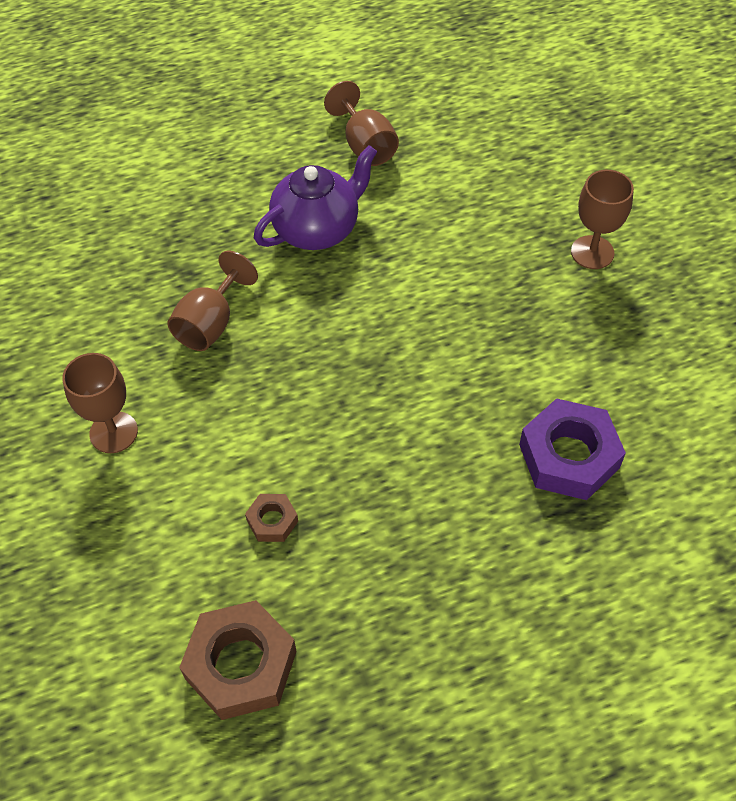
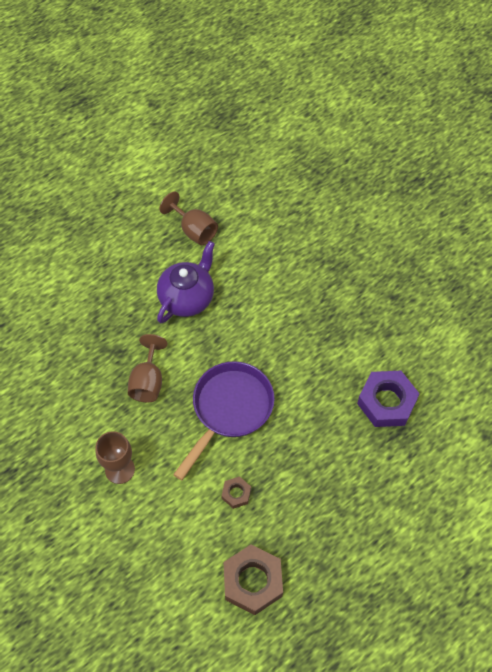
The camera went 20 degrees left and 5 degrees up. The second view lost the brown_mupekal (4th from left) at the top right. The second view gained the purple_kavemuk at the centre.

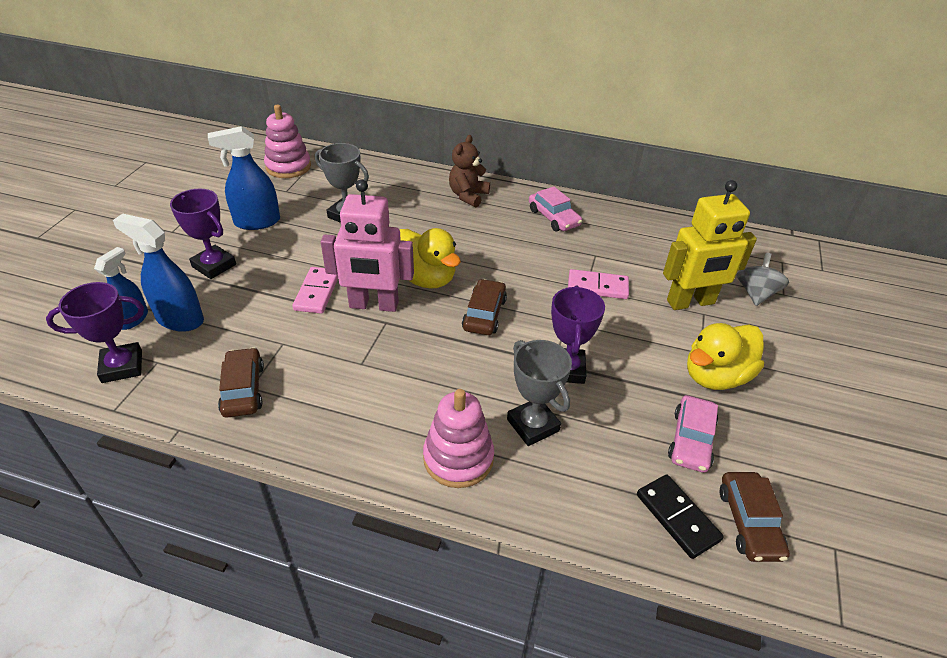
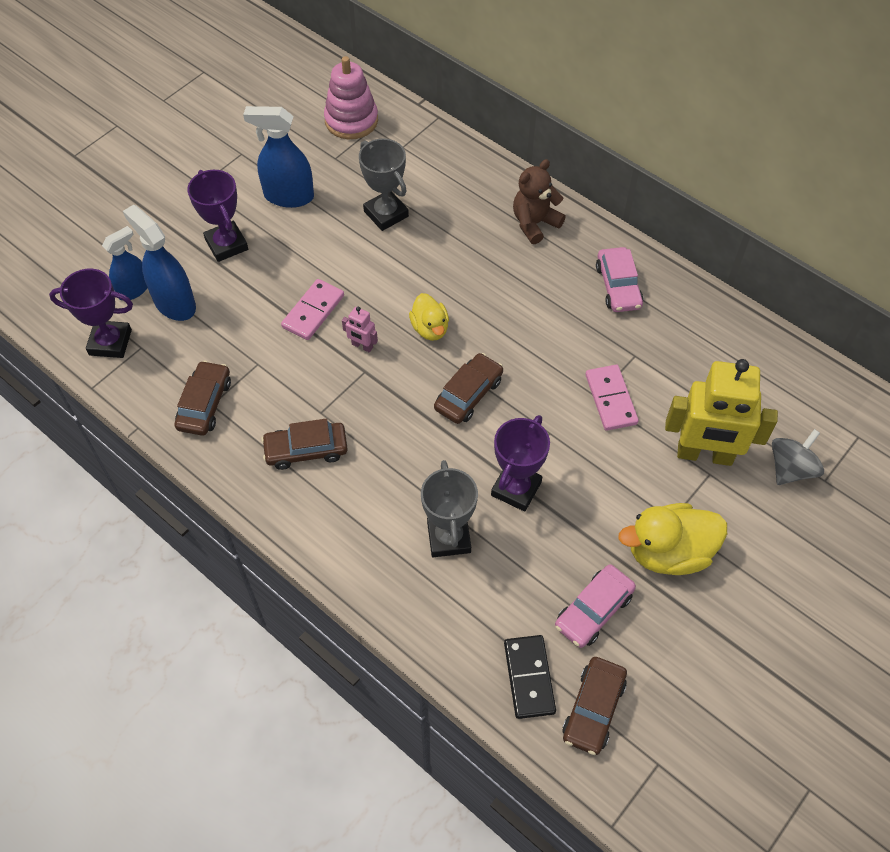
The camera went 25 degrees right and 15 degrees up. The second view lost the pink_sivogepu (2nd from left) at the centre. The second view gained the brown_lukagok (2nd from left) at the centre. The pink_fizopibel (2nd from left) at the centre ended up facing another way, 45 degrees clockwise from before. The size of the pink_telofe at the centre changed by a factor of 0.41. The size of the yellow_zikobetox (1st from left) at the centre changed by a factor of 0.60.

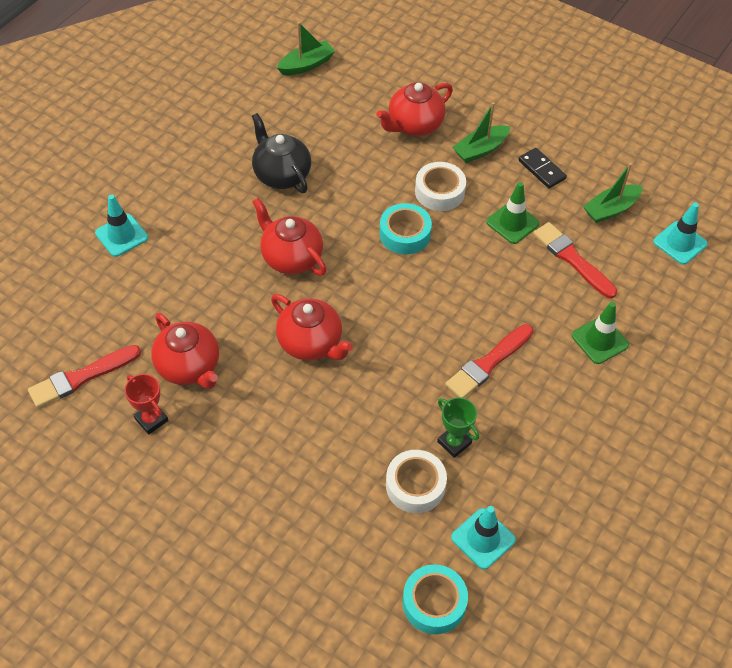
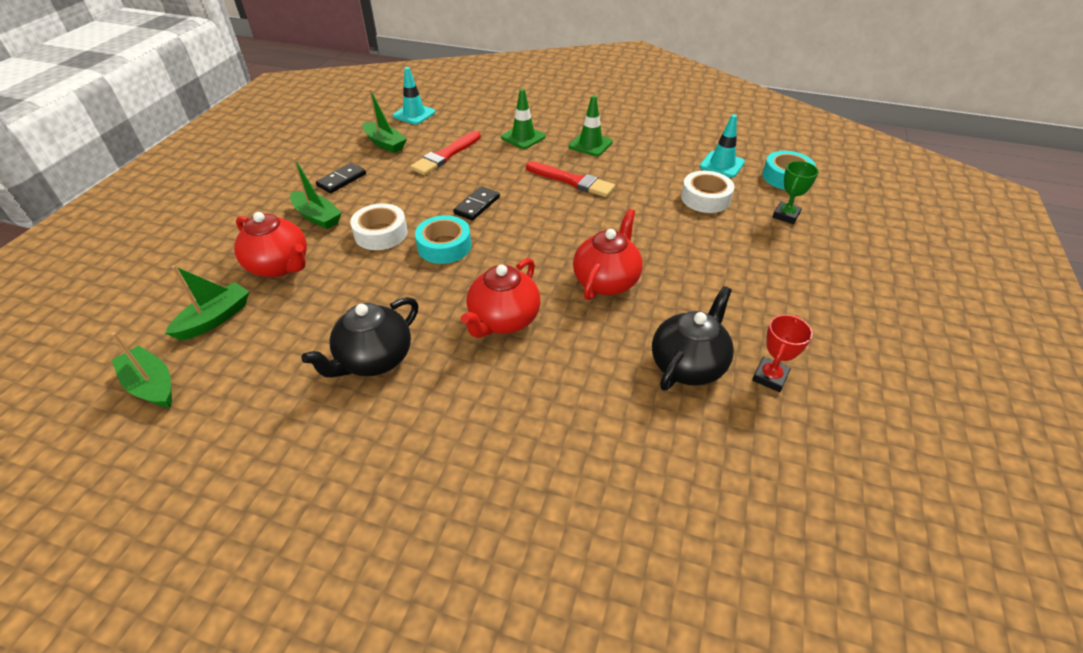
The camera went 105 degrees left and 10 degrees down. The second view lost the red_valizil (1st from left) at the middle left. The second view lost the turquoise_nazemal (1st from left) at the middle left. The second view gained the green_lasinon (2nd from left) at the middle left. The second view gained the black_fizopibel (2nd from left) at the top centre. The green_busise ended up elsewhere, having gone from the centre to the top right. The green_nazemal (1st from left in the first image) ended up elsewhere, having gone from the top right to the top centre. What was the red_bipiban (1st from left) at the middle left turned into the black_bipiban (2nd from left) at the centre.

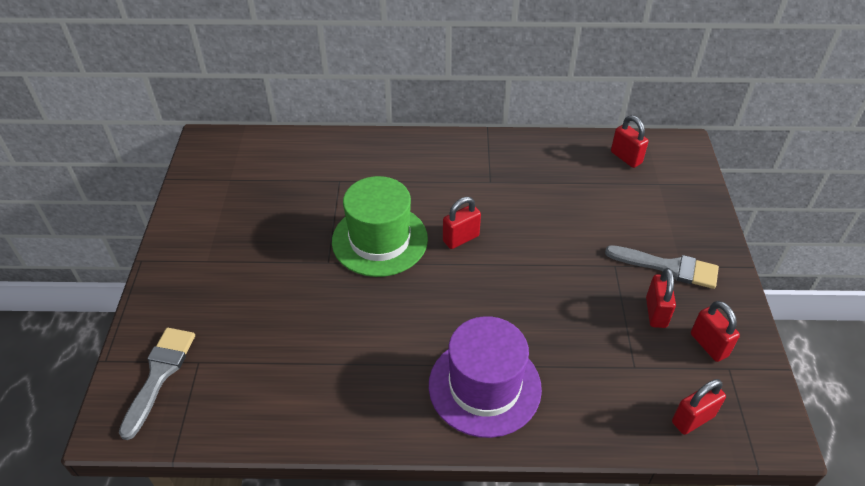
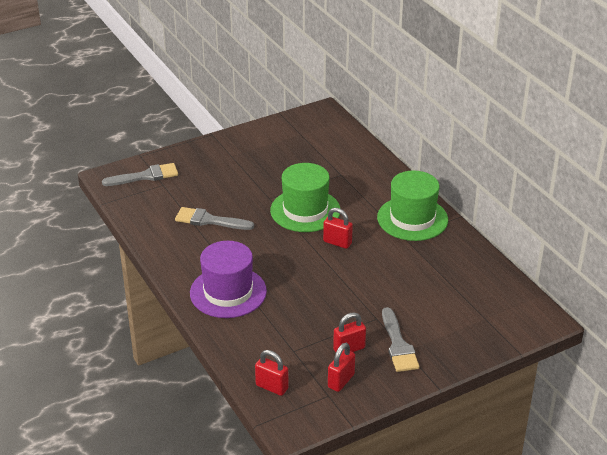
The camera went 60 degrees right and 10 degrees down. The second view lost the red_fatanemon (2nd from left) at the top right. The second view gained the grey_valizil (2nd from left) at the centre. The second view gained the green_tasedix (2nd from left) at the middle right.

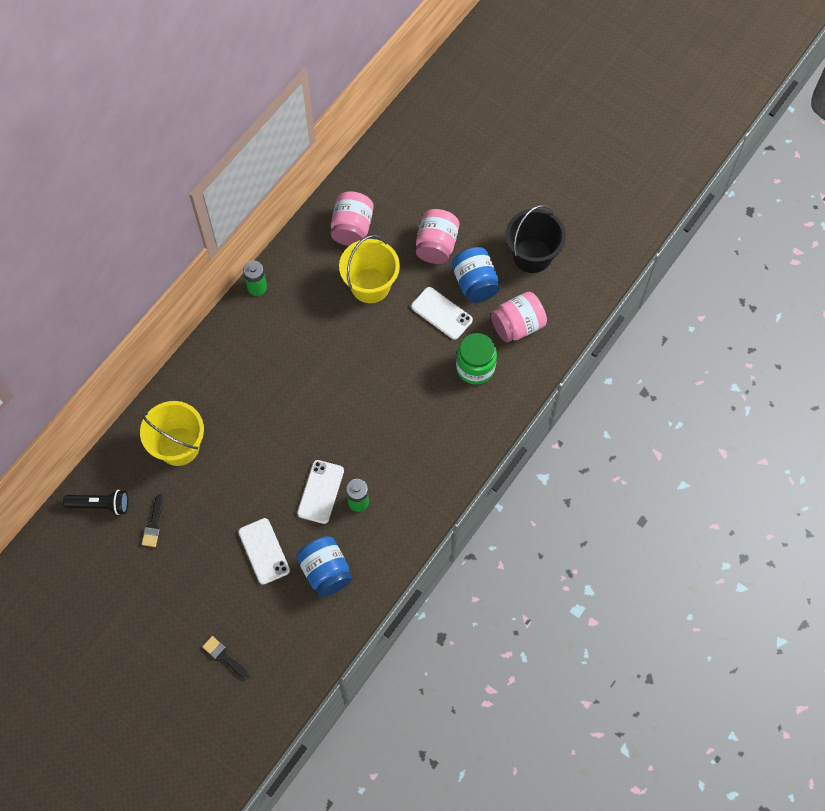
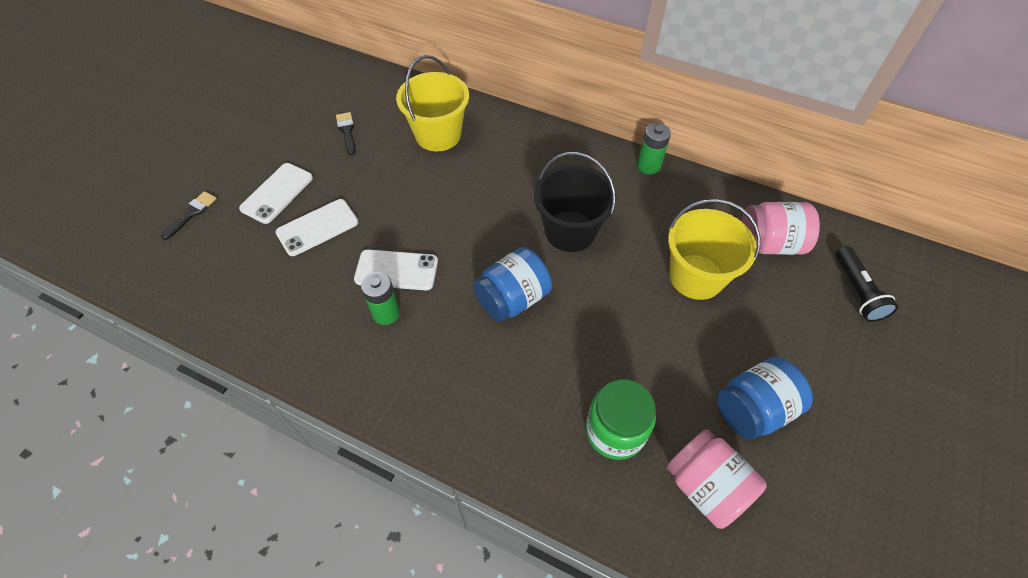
The camera went 80 degrees right and 10 degrees down. The second view lost the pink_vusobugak (2nd from left) at the top centre. The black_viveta ended up elsewhere, having gone from the middle left to the middle right. The blue_vusobugak (1st from left) ended up elsewhere, having gone from the bottom centre to the centre. The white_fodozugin (3rd from left in the first image) ended up elsewhere, having gone from the centre to the middle left. The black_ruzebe ended up elsewhere, having gone from the top centre to the centre. The black_valizil (1st from left in the first image) at the middle left ended up facing another way, 75 degrees clockwise from before.

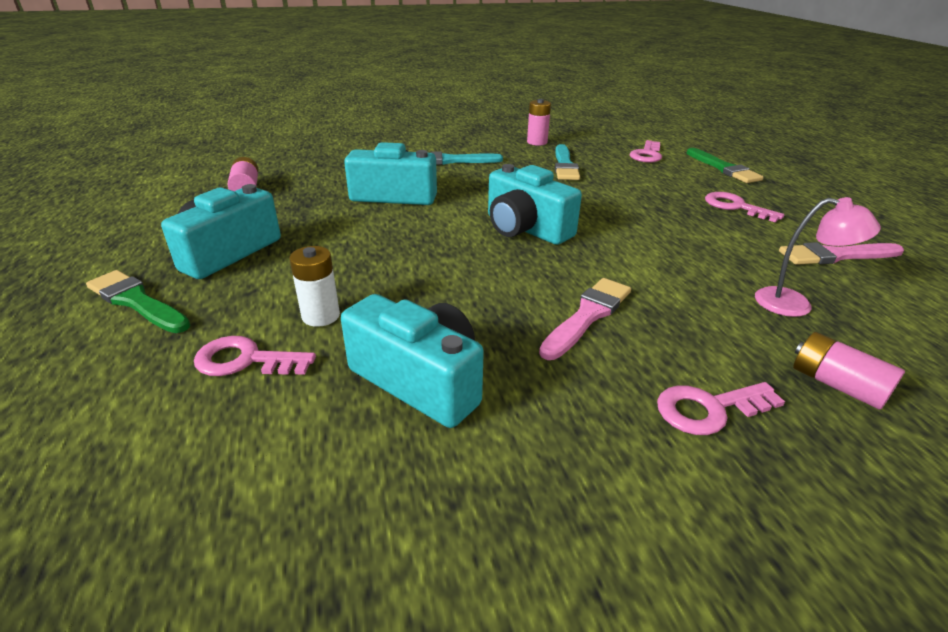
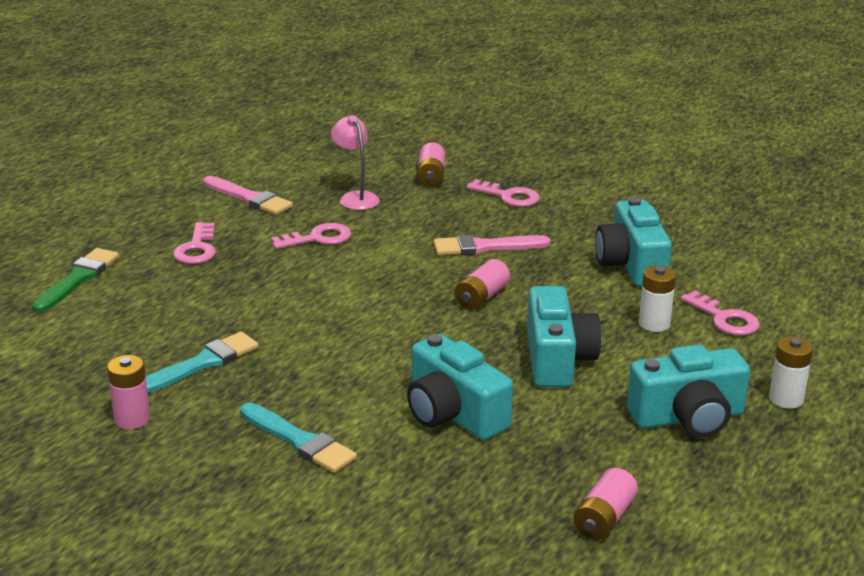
The camera went 135 degrees left and 5 degrees down. The second view gained the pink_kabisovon (3rd from left) at the centre. The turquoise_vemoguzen (4th from left in the first image) ended up elsewhere, having gone from the top centre to the centre. The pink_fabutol (2nd from left) ended up elsewhere, having gone from the top right to the centre. Where the green_valizil (1st from left) stood at the middle left, the white_kabisovon (2nd from left) came to stand at the middle right.

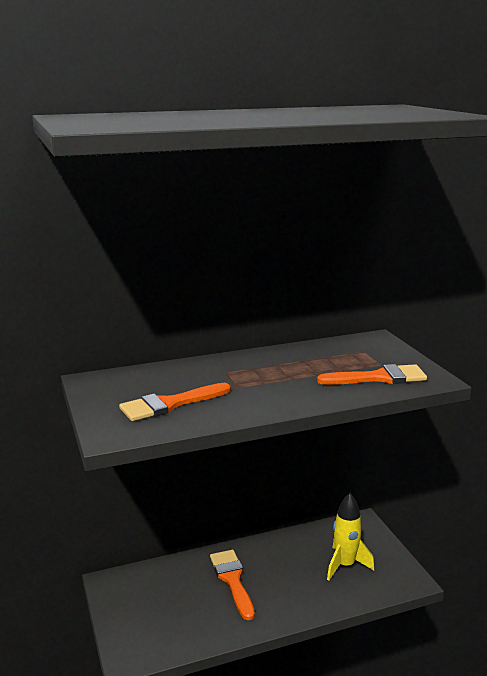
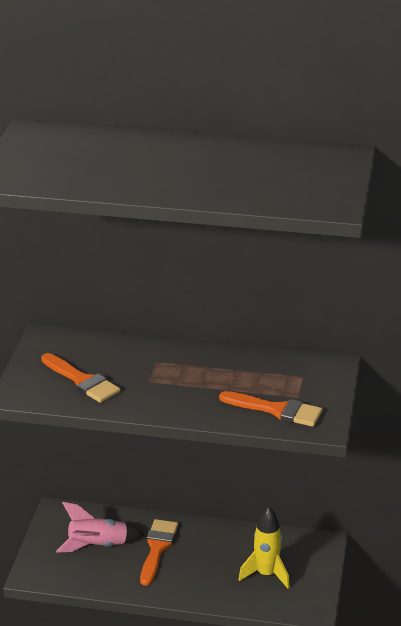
The camera went 30 degrees right and 10 degrees up. The second view gained the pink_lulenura at the bottom left. The orange_valizil (1st from left) at the centre ended up facing another way, 135 degrees counterclockwise from before.

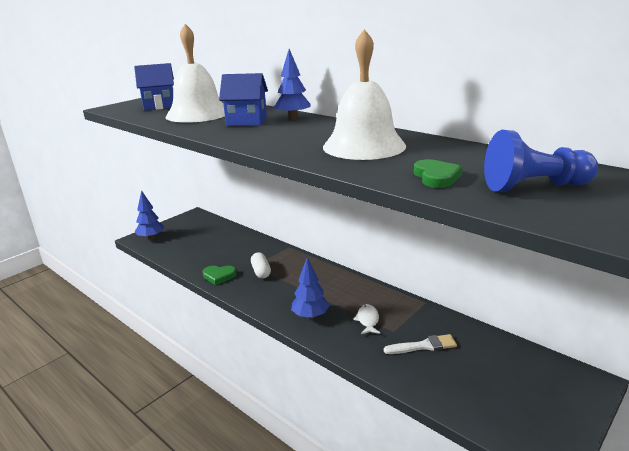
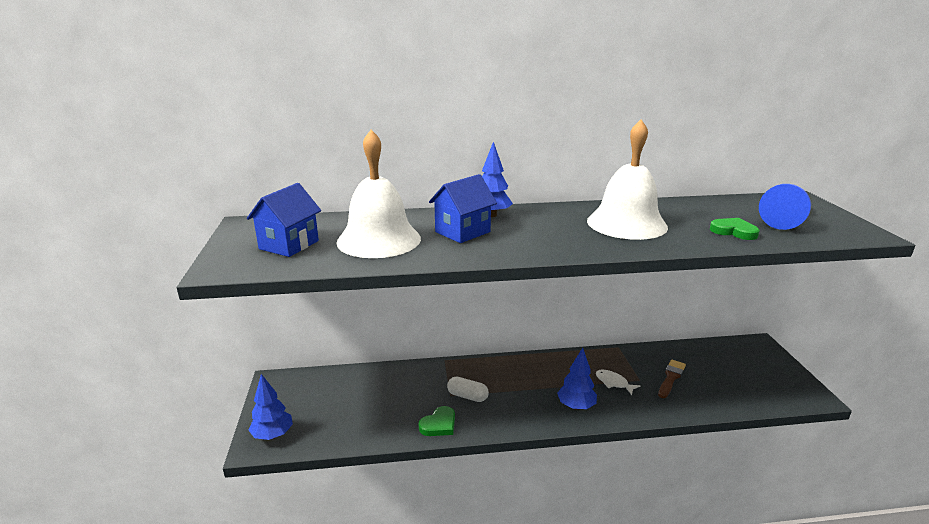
The camera went 50 degrees left and 0 degrees up. What was the white_valizil at the bottom right turned into the brown_valizil at the bottom right.

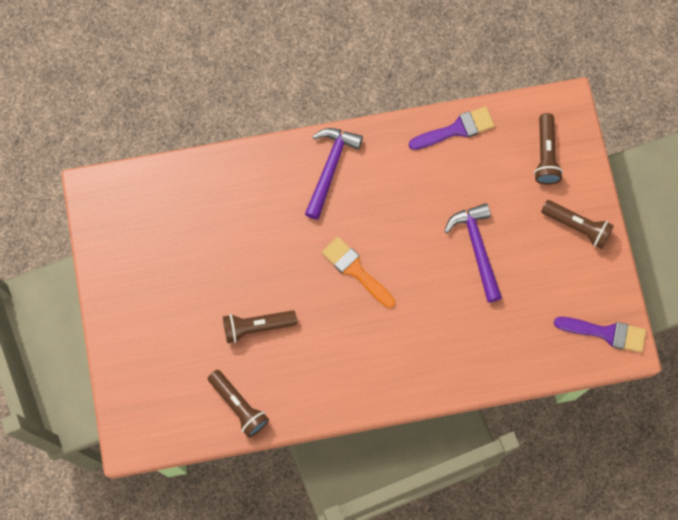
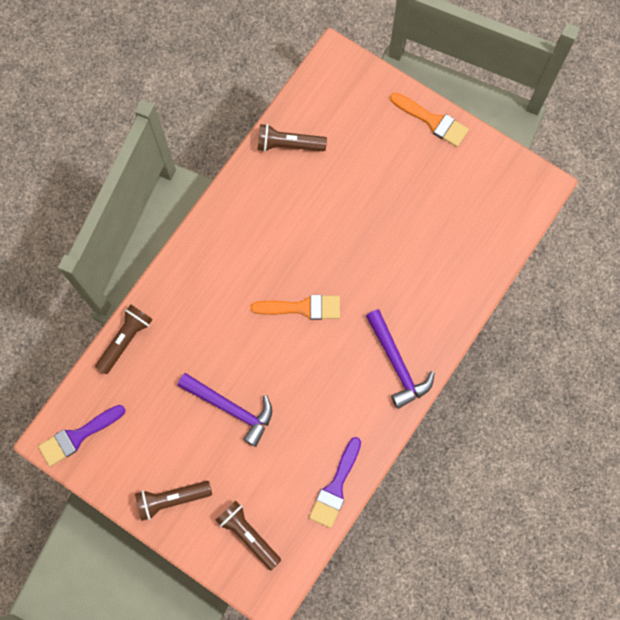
The camera went 135 degrees right and 0 degrees up. The second view gained the orange_valizil (2nd from left) at the top right. The brown_viveta (2nd from left in the first image) ended up elsewhere, having gone from the centre to the middle left.

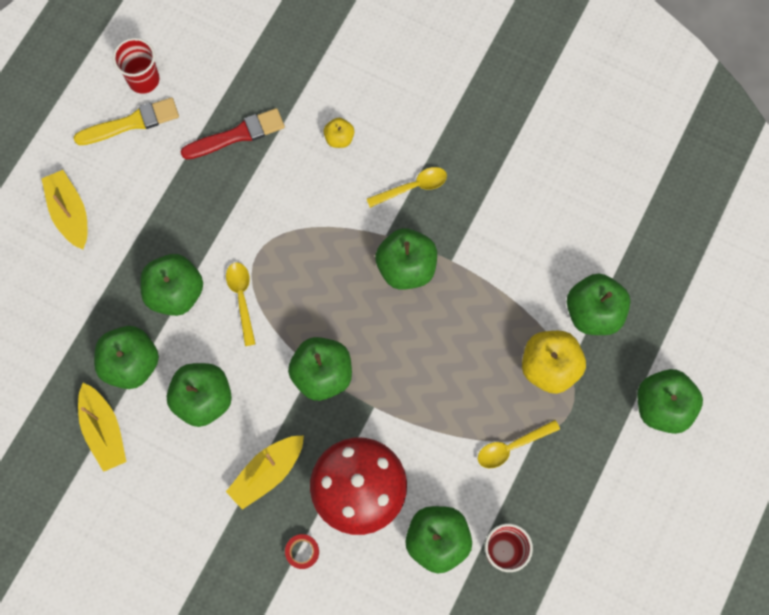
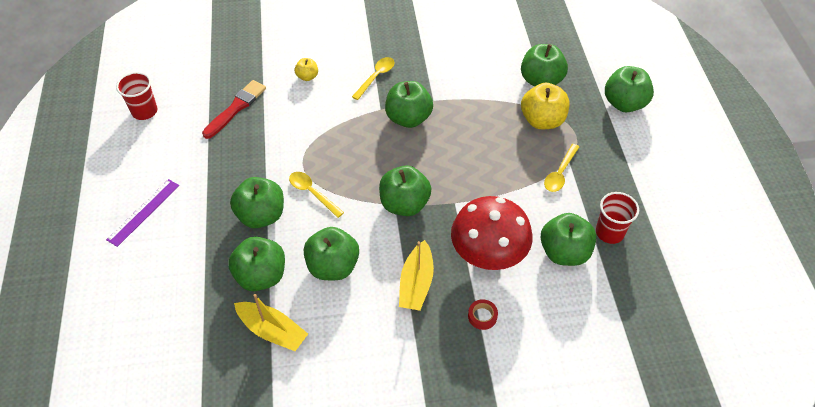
The camera went 35 degrees left and 20 degrees down. The second view lost the yellow_valizil at the top left. Where the yellow_lasinon (1st from left) stood at the middle left, the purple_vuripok came to stand at the middle left.

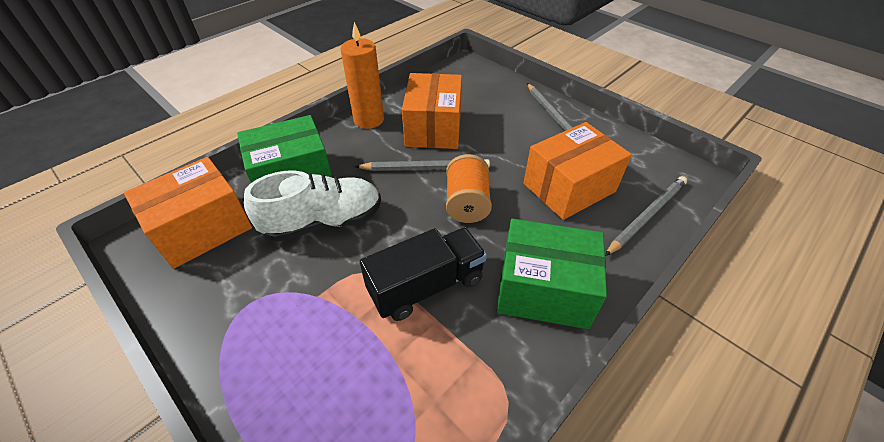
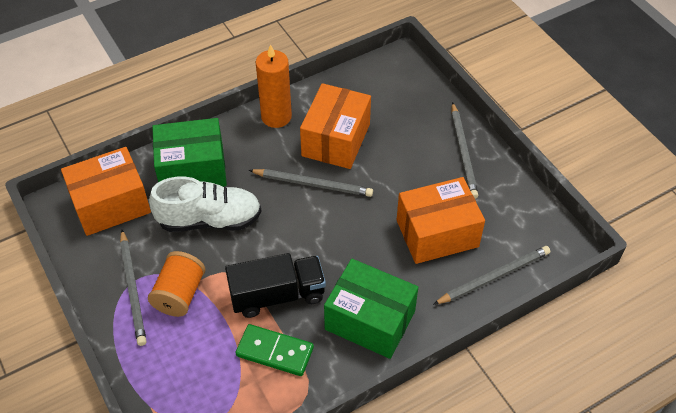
The camera went 15 degrees right and 5 degrees up. The second view gained the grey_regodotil (1st from left) at the bottom left. The second view gained the green_fizopibel at the bottom centre. The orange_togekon ended up elsewhere, having gone from the centre to the bottom left.

